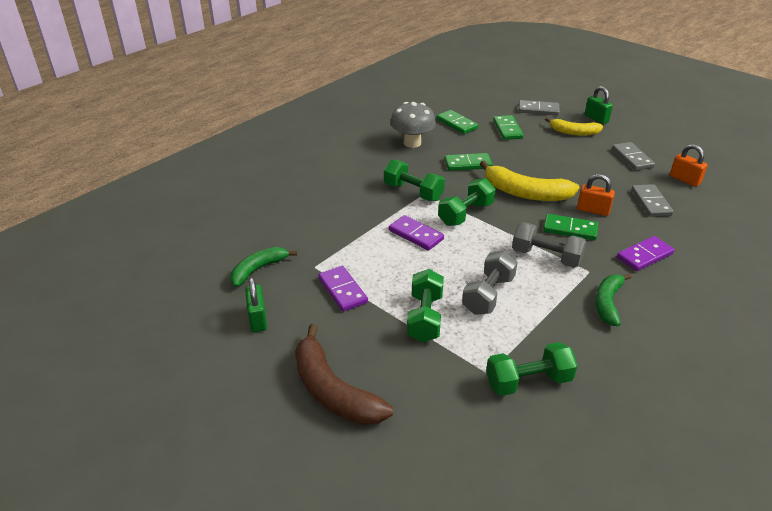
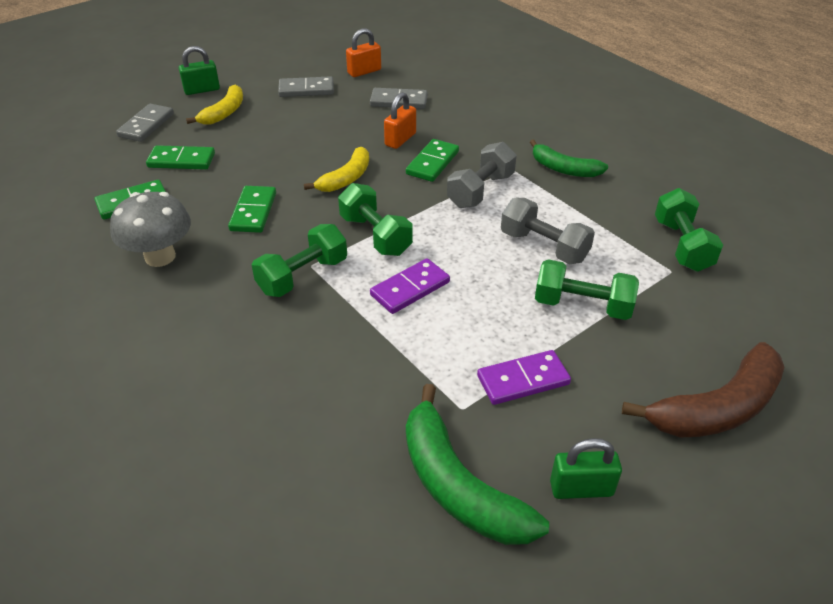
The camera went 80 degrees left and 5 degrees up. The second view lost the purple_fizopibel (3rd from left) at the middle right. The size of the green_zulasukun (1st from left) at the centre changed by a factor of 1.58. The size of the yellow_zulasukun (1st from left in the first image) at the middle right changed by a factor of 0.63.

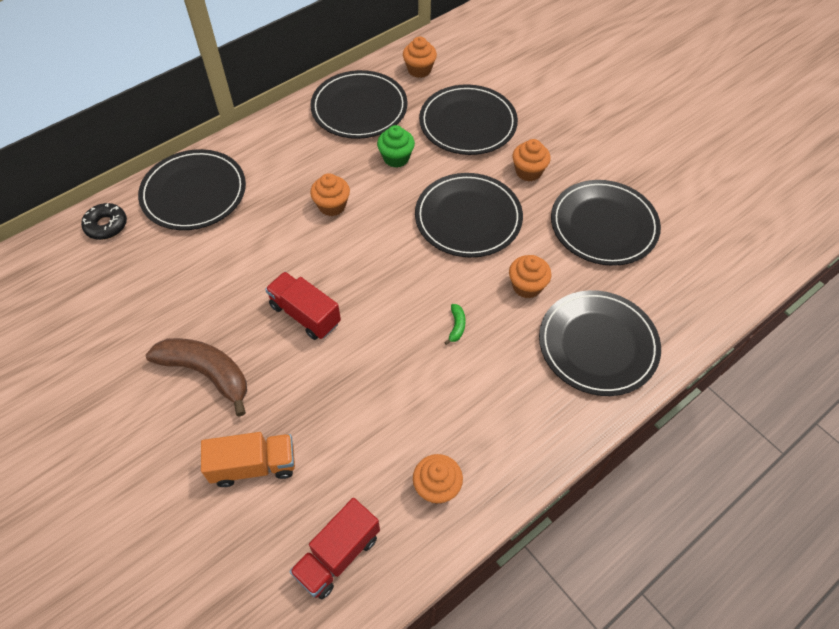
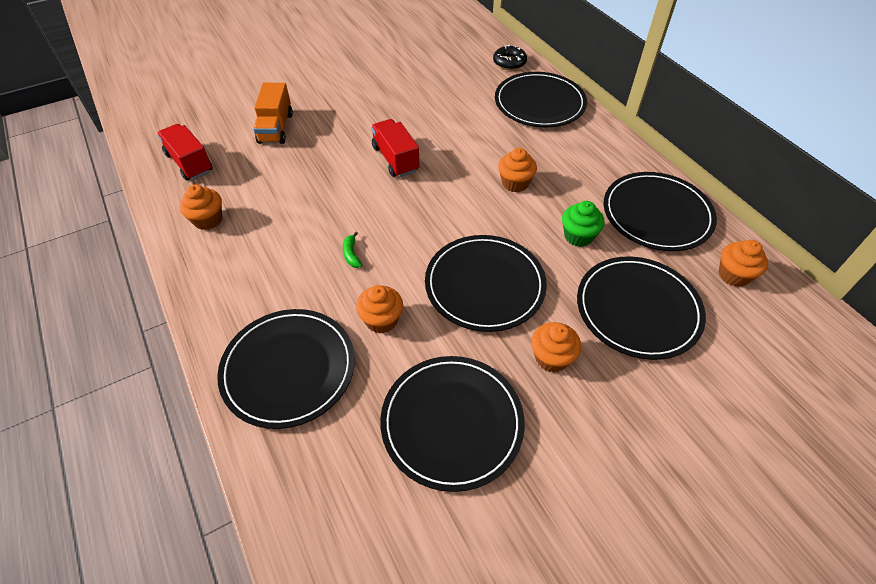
The camera went 100 degrees right and 5 degrees down. The second view lost the brown_zulasukun at the middle left. The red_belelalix (1st from left in the first image) at the centre ended up facing another way, 75 degrees counterclockwise from before. The green_zulasukun at the centre ended up facing another way, 60 degrees clockwise from before.

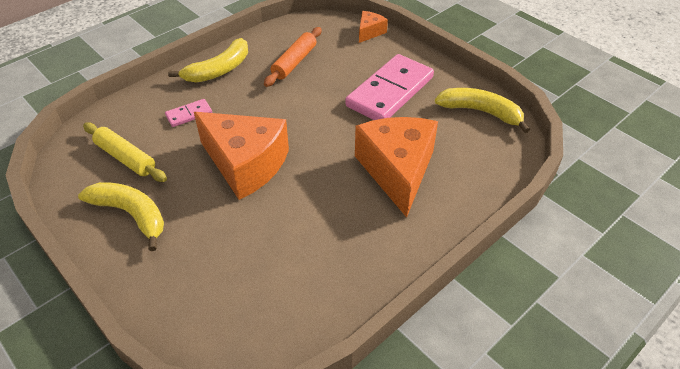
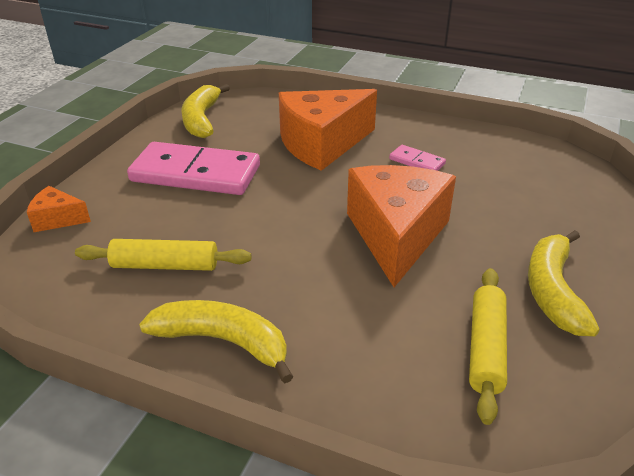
The camera went 115 degrees left and 10 degrees down. The pink_fizopibel (1st from left in the first image) ended up elsewhere, having gone from the top left to the top centre. What was the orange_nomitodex at the top centre turned into the yellow_nomitodex (1st from left) at the middle left.

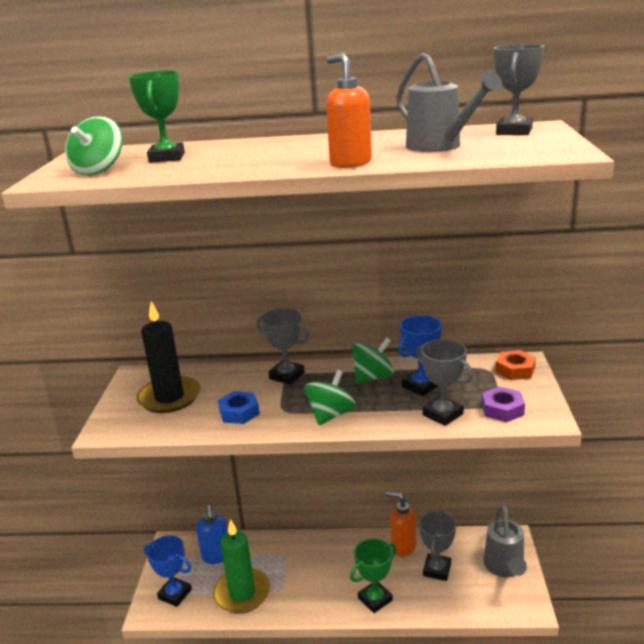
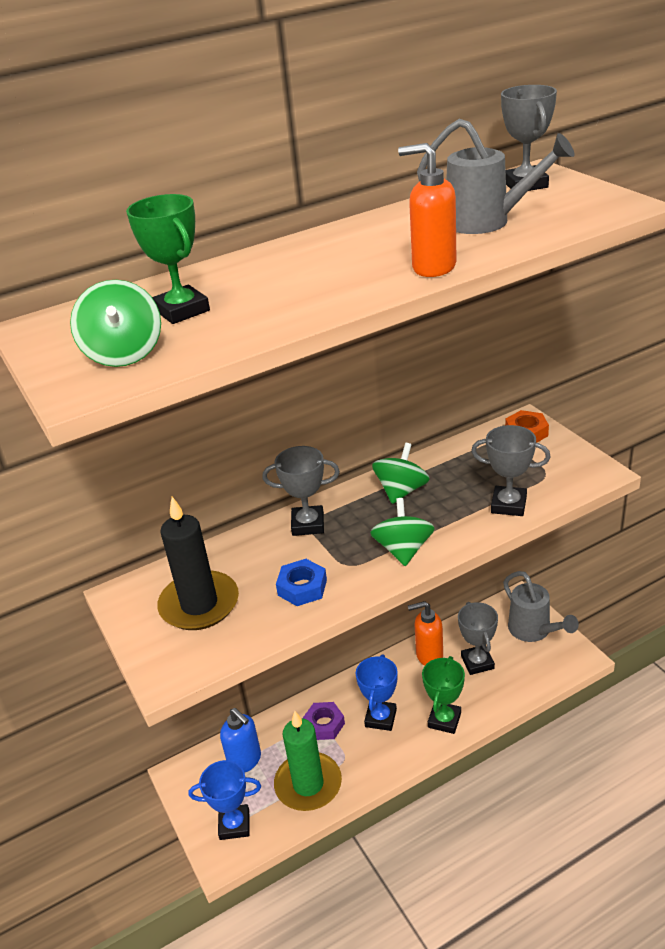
The camera went 30 degrees left and 10 degrees up. The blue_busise (2nd from left) ended up elsewhere, having gone from the centre to the bottom centre. The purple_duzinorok ended up elsewhere, having gone from the middle right to the bottom centre.

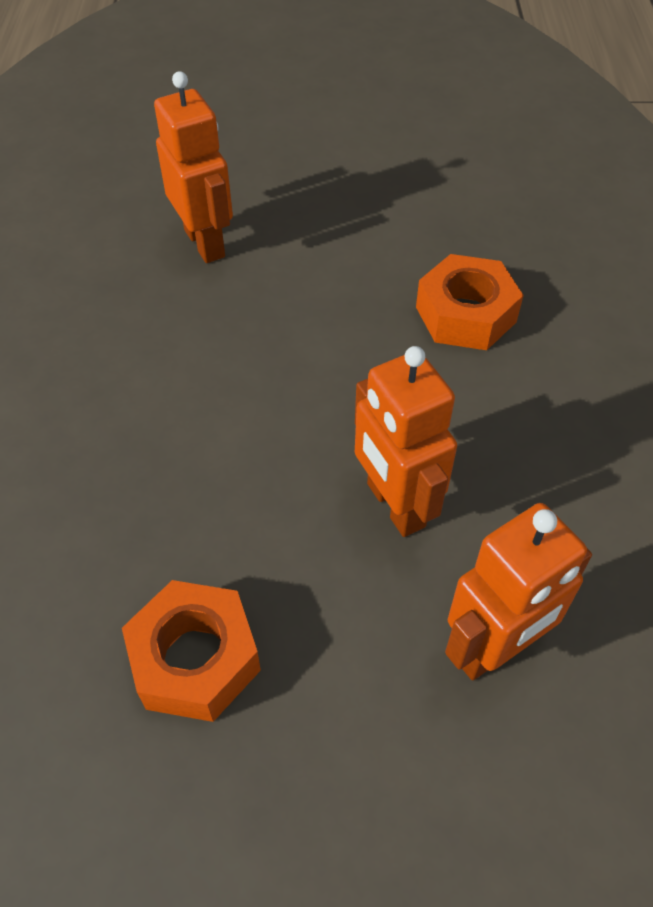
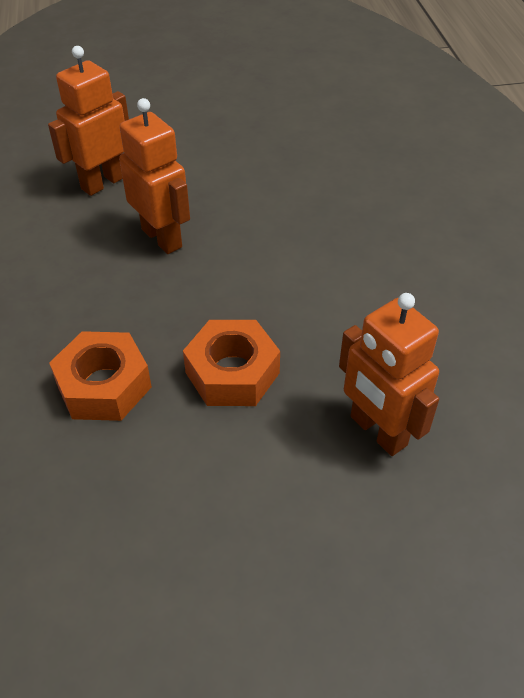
The camera went 170 degrees right and 5 degrees down. The orange_duzinorok (1st from left in the first image) ended up elsewhere, having gone from the bottom left to the centre.

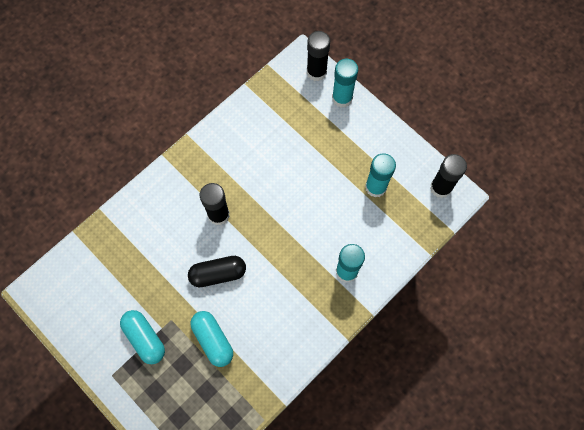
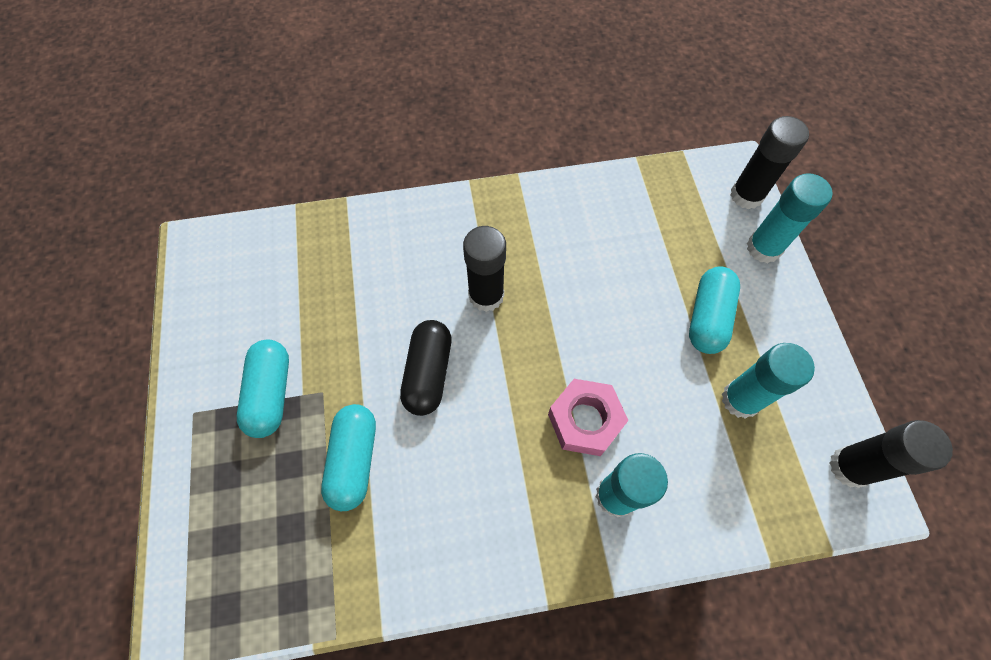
The camera went 35 degrees right and 5 degrees down. The second view gained the pink_duzinorok at the centre. The second view gained the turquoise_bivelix (3rd from left) at the middle right. The black_bivelix at the centre ended up facing another way, 75 degrees clockwise from before.

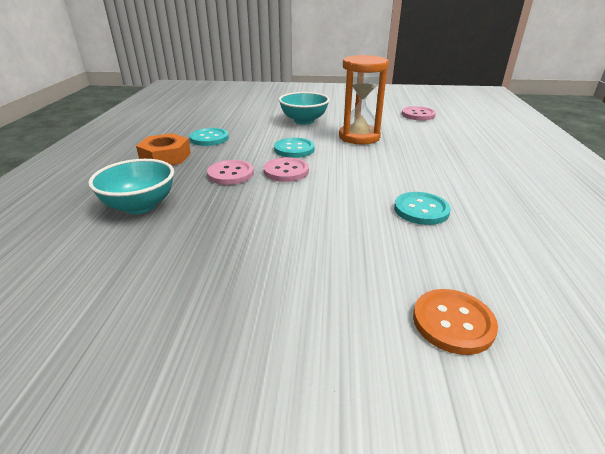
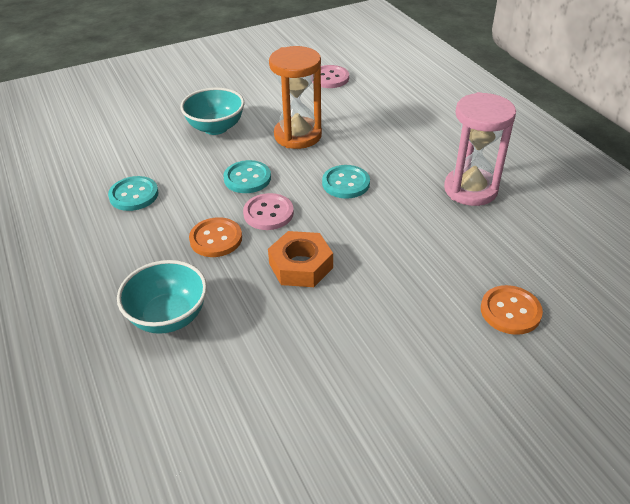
The camera went 30 degrees left and 10 degrees up. The second view gained the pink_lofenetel at the top right. The orange_duzinorok ended up elsewhere, having gone from the top left to the centre. The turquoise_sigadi (3rd from left) ended up elsewhere, having gone from the middle right to the centre. What was the pink_sigadi (1st from left) at the centre turned into the orange_sigadi (1st from left) at the centre.

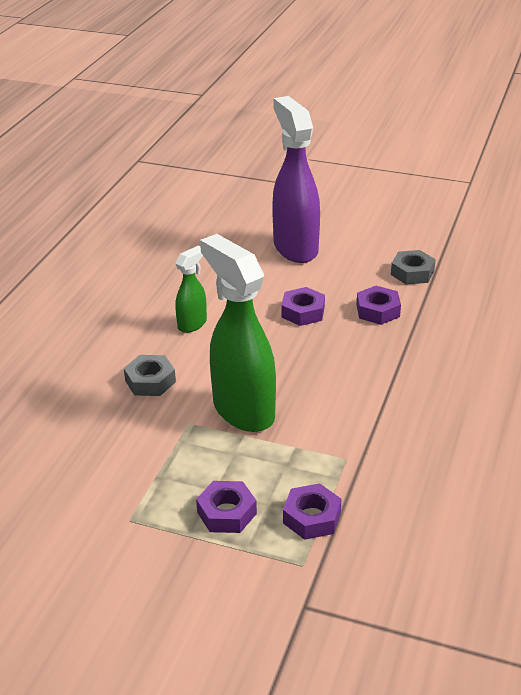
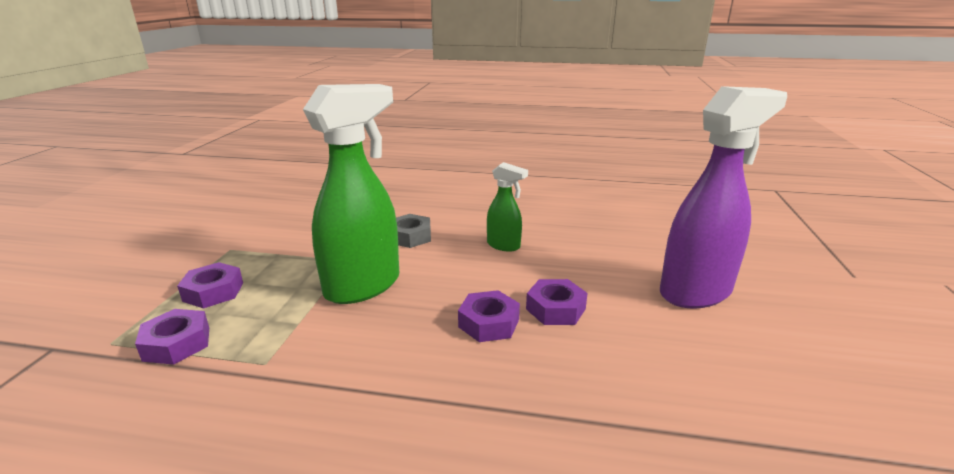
The camera went 80 degrees right and 10 degrees down. The second view lost the grey_duzinorok (2nd from left) at the middle right. The purple_duzinorok (4th from left in the first image) ended up elsewhere, having gone from the middle right to the bottom centre.

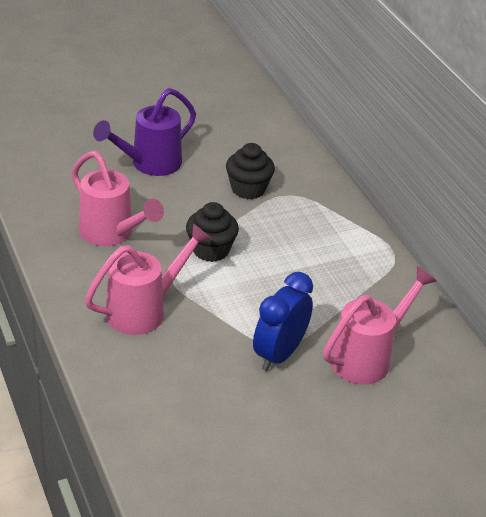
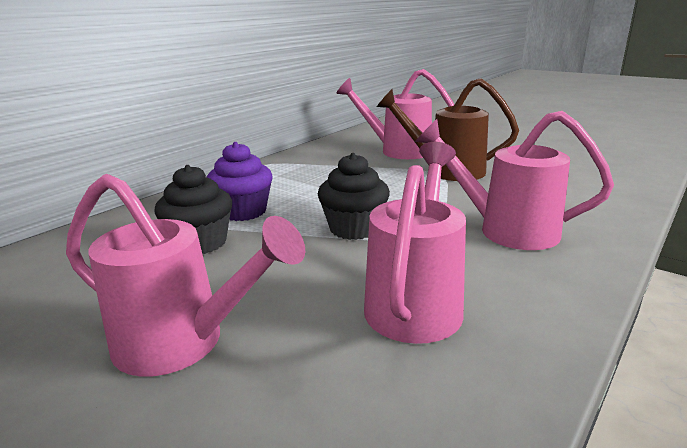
The camera went 115 degrees left and 15 degrees down. The second view gained the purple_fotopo at the centre. Where the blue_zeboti stood at the centre, the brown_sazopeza came to stand at the top centre. What was the purple_sazopeza at the top left turned into the pink_sazopeza (1st from left) at the middle left.

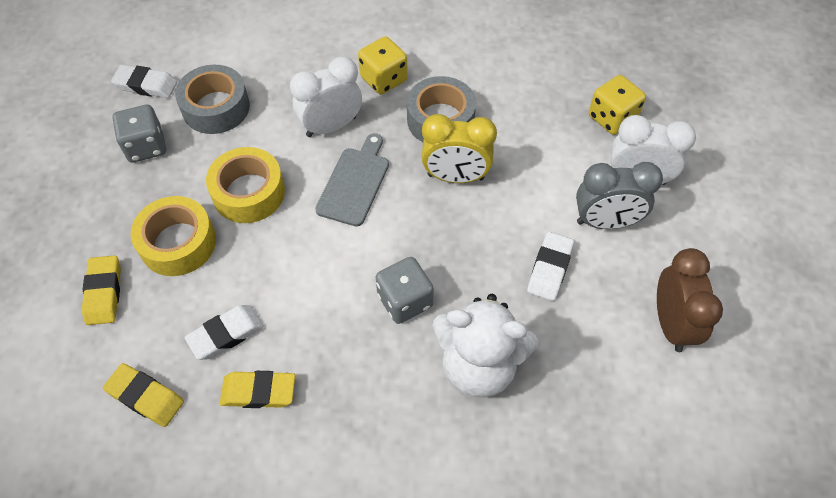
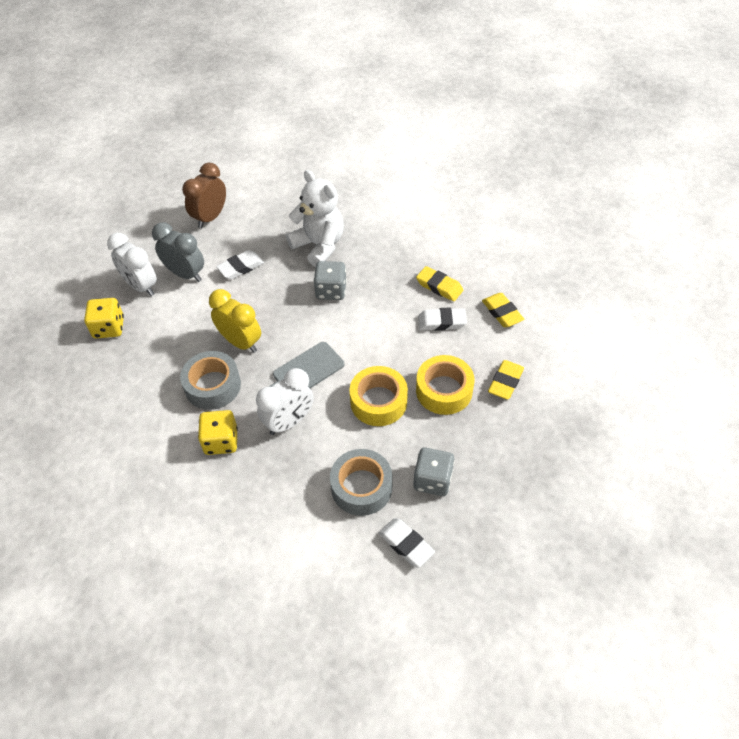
The camera went 145 degrees left and 5 degrees down. The white_zeboti (1st from left in the first image) at the top centre ended up facing another way, 45 degrees counterclockwise from before.

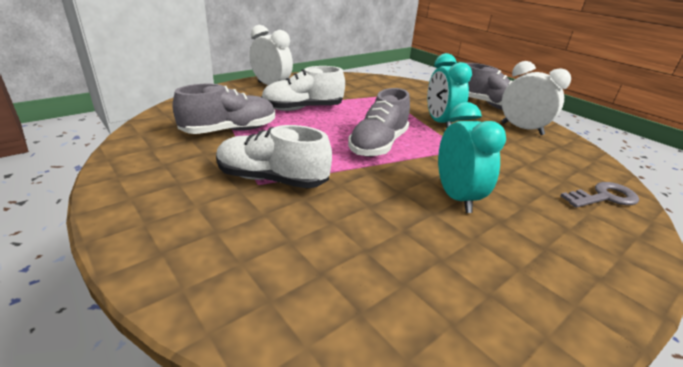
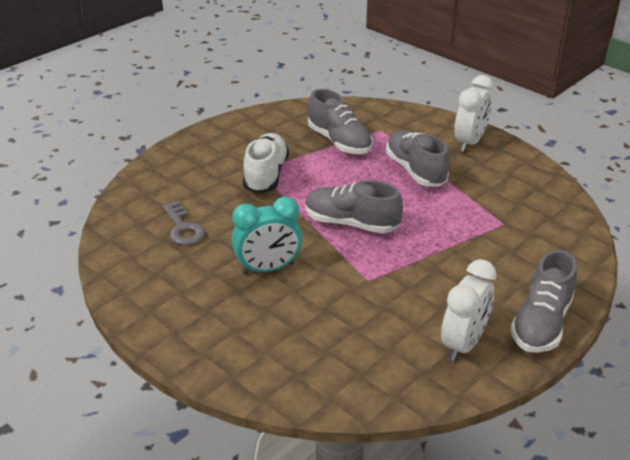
The camera went 85 degrees right and 5 degrees up. The second view lost the turquoise_zeboti (1st from left) at the top centre. The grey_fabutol ended up elsewhere, having gone from the middle right to the middle left. What was the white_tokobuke (2nd from left) at the top centre turned into the grey_tokobuke (3rd from left) at the centre.

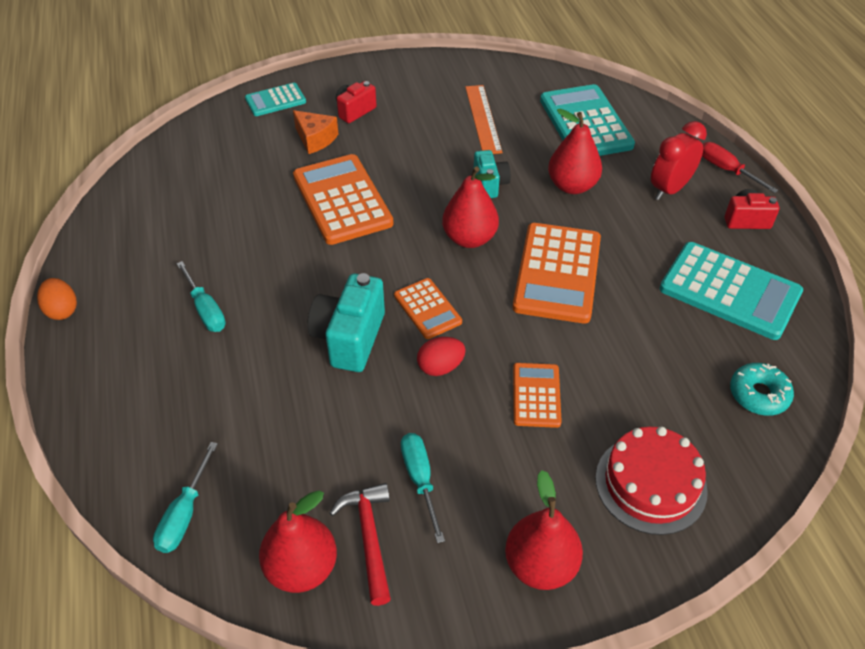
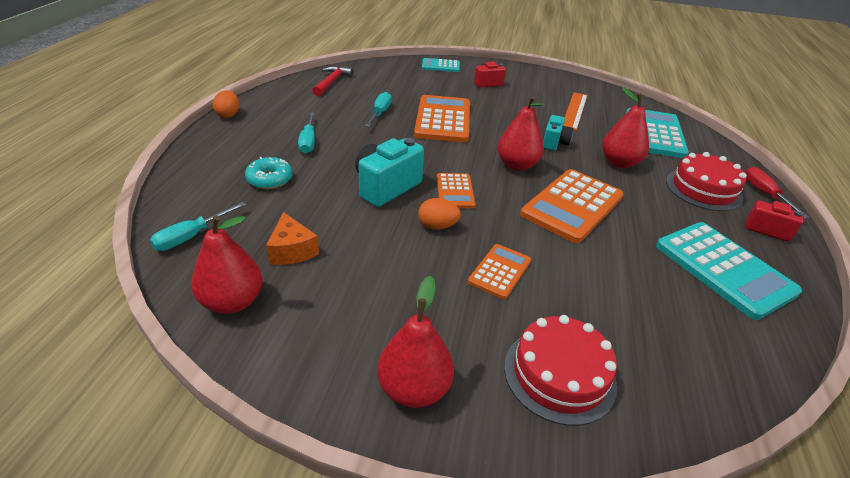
The camera went 25 degrees right and 10 degrees down. The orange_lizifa ended up elsewhere, having gone from the top centre to the centre. The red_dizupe ended up elsewhere, having gone from the bottom centre to the top centre. The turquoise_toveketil (3rd from left) ended up elsewhere, having gone from the bottom centre to the top centre. The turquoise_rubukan ended up elsewhere, having gone from the middle right to the middle left. Where the red_zeboti stood at the top right, the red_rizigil (2nd from left) came to stand at the middle right. What was the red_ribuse at the centre turned into the orange_ribuse (2nd from left) at the centre.

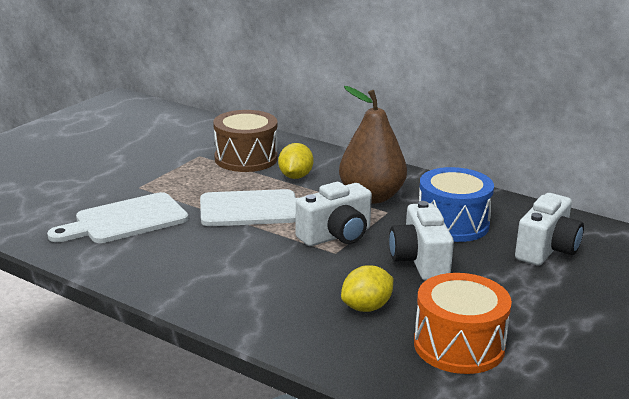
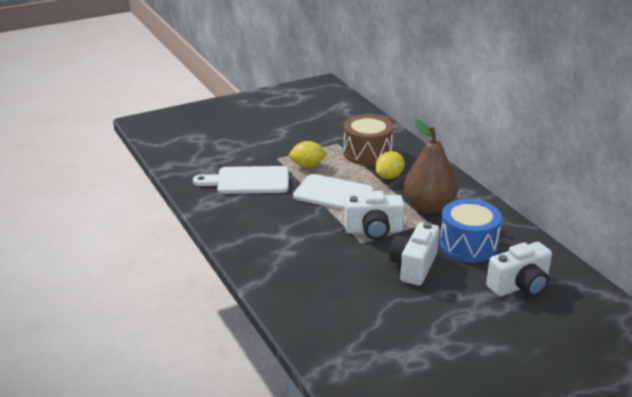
The camera went 30 degrees right and 5 degrees up. The second view lost the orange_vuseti at the bottom right. The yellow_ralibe (2nd from left in the first image) ended up elsewhere, having gone from the bottom centre to the centre.

